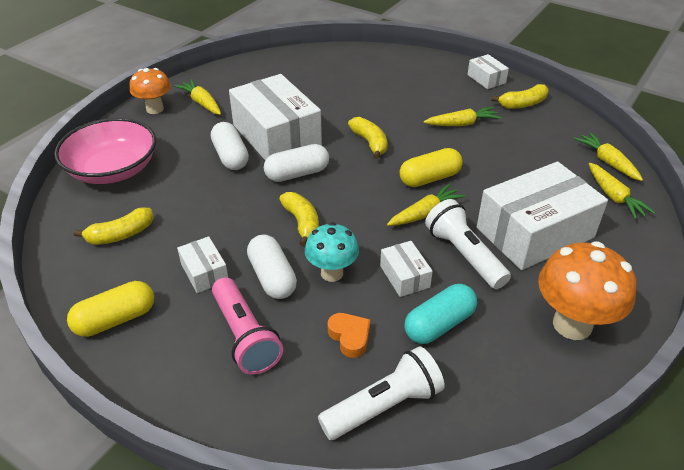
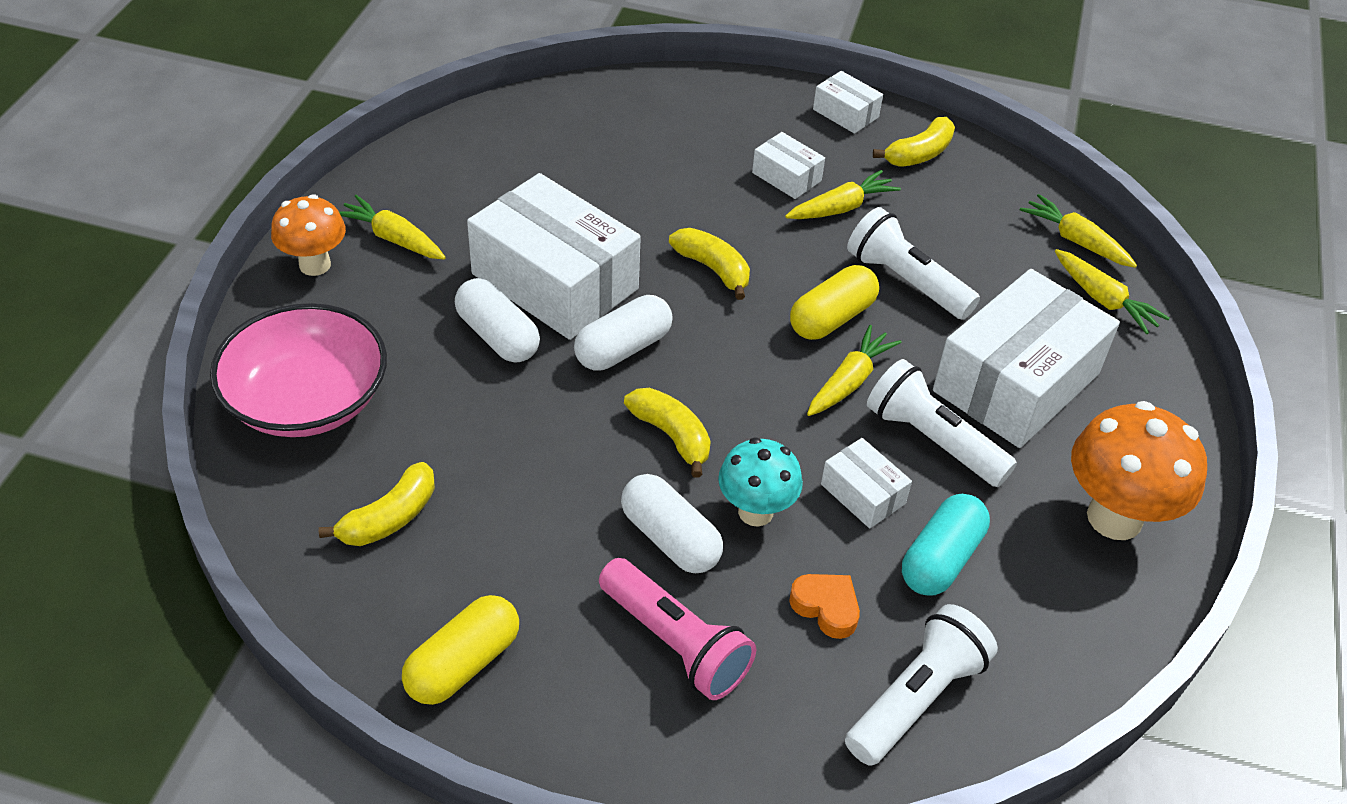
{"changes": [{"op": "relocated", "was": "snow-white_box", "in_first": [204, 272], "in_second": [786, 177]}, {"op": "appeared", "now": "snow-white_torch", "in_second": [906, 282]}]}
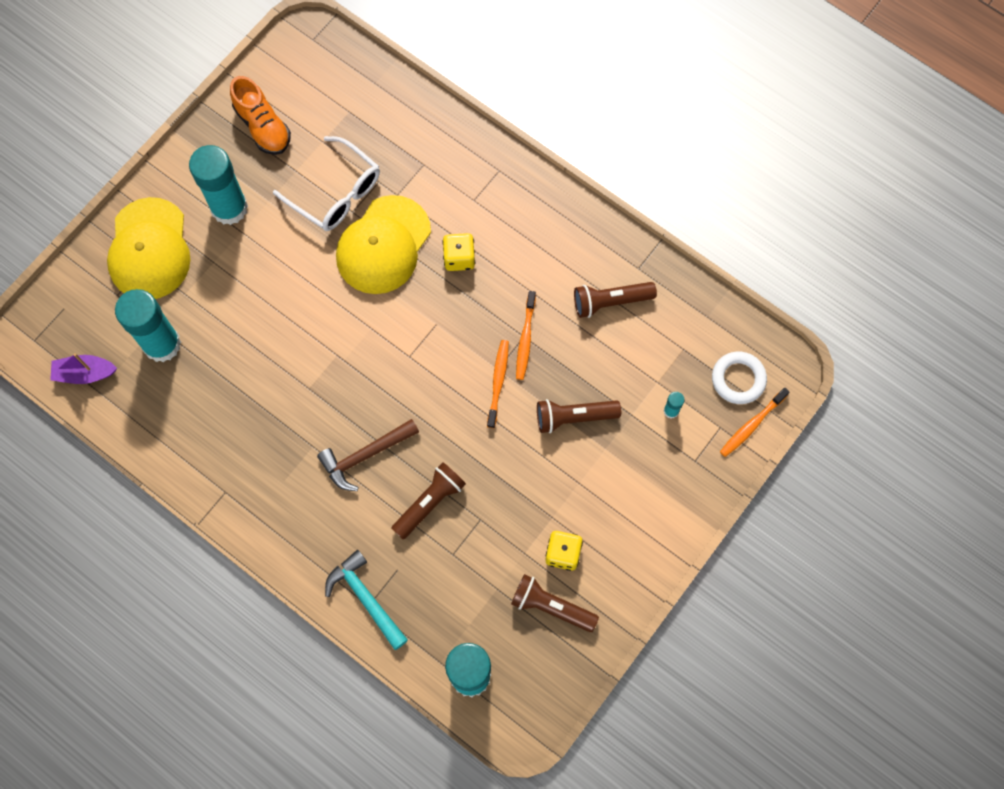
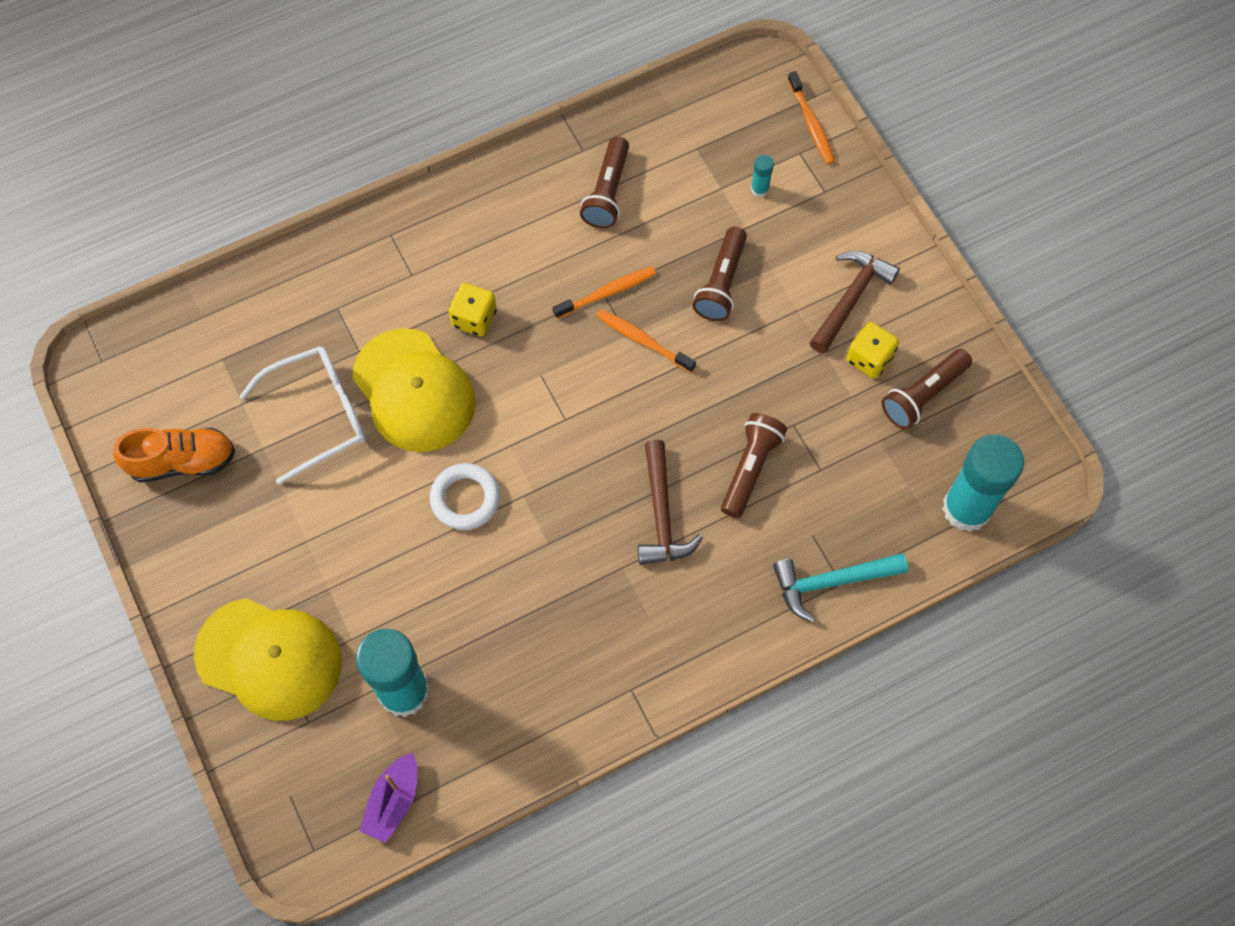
{"changes": [{"op": "missing", "was": "teal_glue", "in_first": [229, 208]}, {"op": "spun", "was": "brown_torch", "in_first": [429, 503], "in_second": [750, 469], "clockwise": 45}, {"op": "spun", "was": "orange-coloured_toothbrush", "in_first": [525, 339], "in_second": [607, 293], "clockwise": -60}, {"op": "relocated", "was": "snow-white_ring", "in_first": [738, 379], "in_second": [465, 499]}, {"op": "appeared", "now": "brown_hammer", "in_second": [850, 298]}]}
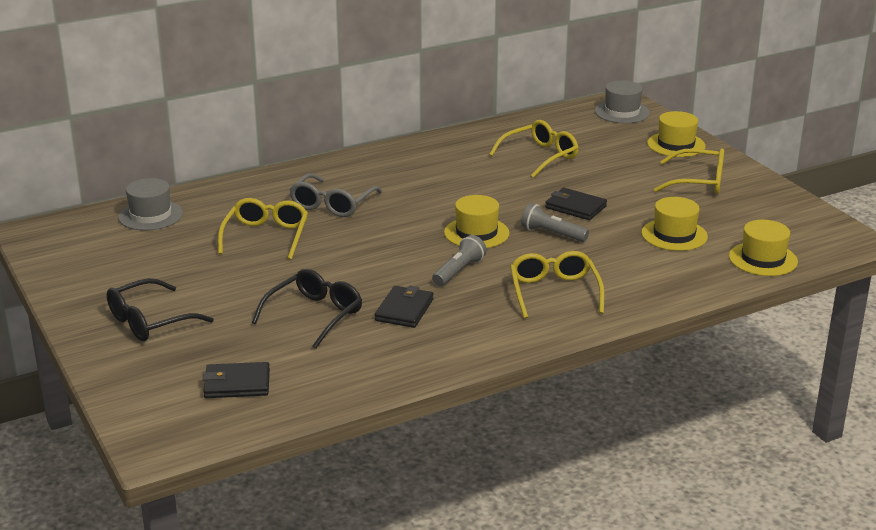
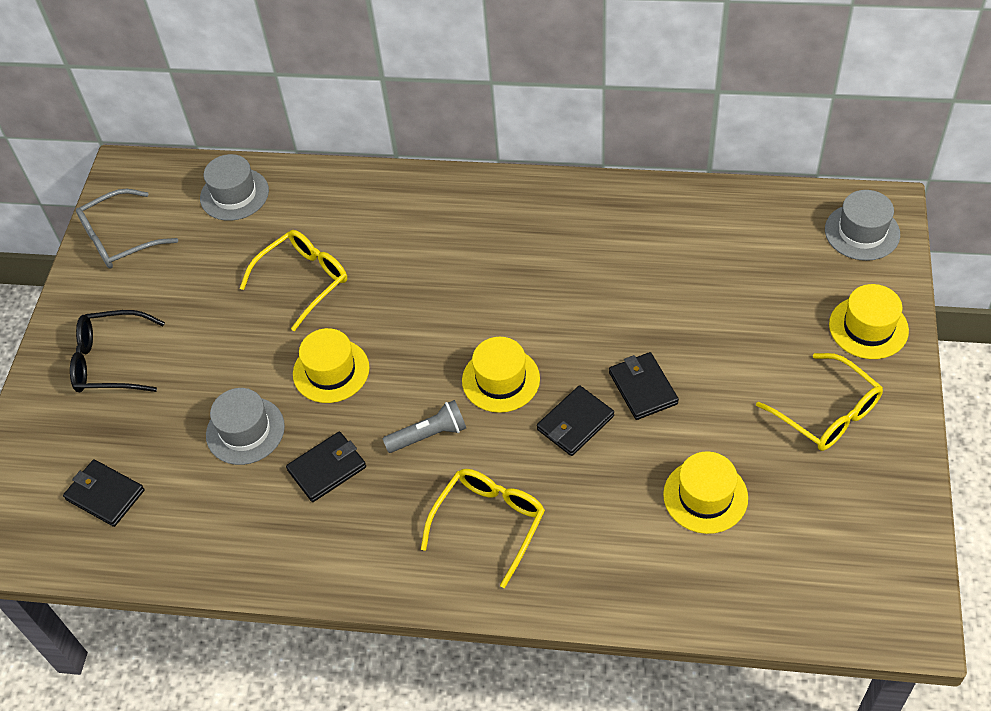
{"changes": [{"op": "exchanged", "was": "black_eyeglasses", "now": "grey_tall_hat", "in_first": [315, 315], "in_second": [245, 430]}, {"op": "relocated", "was": "grey_eyeglasses", "in_first": [332, 204], "in_second": [119, 239]}, {"op": "missing", "was": "golden_eyeglasses", "in_first": [540, 156]}, {"op": "exchanged", "was": "grey_torch", "now": "black_wallet", "in_first": [552, 234], "in_second": [575, 423]}, {"op": "relocated", "was": "golden_tall_hat", "in_first": [763, 259], "in_second": [331, 371]}]}
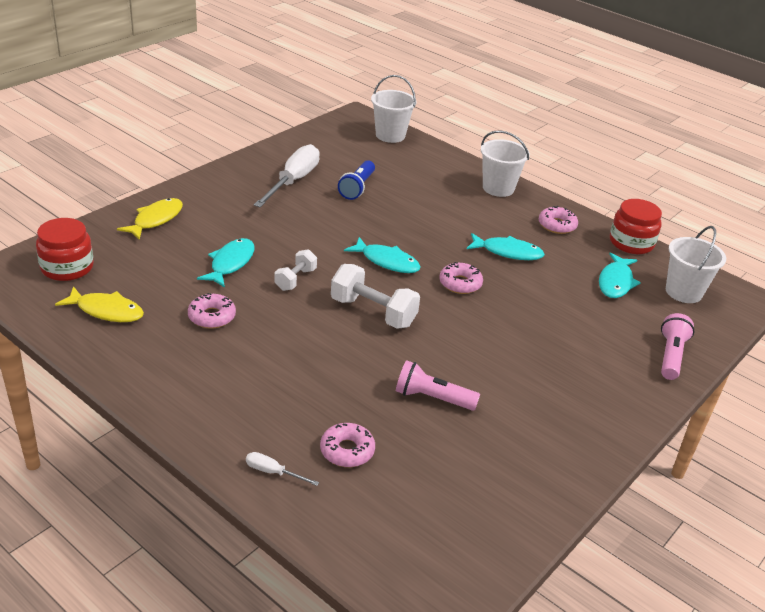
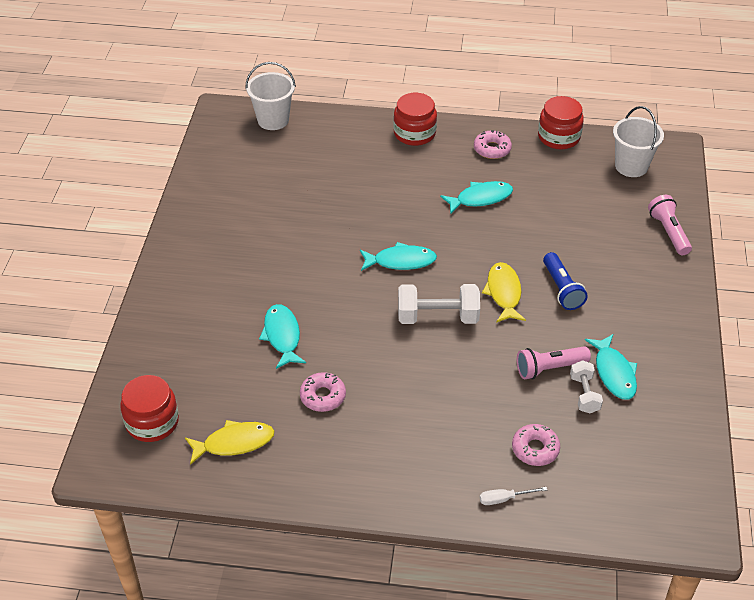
{"changes": [{"op": "relocated", "was": "golden_fish", "in_first": [155, 219], "in_second": [503, 293]}, {"op": "missing", "was": "snow-white_screwdriver", "in_first": [293, 181]}, {"op": "relocated", "was": "snow-white_hand_weight", "in_first": [295, 279], "in_second": [584, 394]}, {"op": "relocated", "was": "blue_torch", "in_first": [357, 188], "in_second": [562, 289]}, {"op": "missing", "was": "rose-pink_doughnut", "in_first": [460, 283]}, {"op": "exchanged", "was": "snow-white_bucket", "now": "crimson_jam_jar", "in_first": [498, 188], "in_second": [414, 133]}, {"op": "relocated", "was": "teal_fish", "in_first": [616, 282], "in_second": [614, 373]}]}
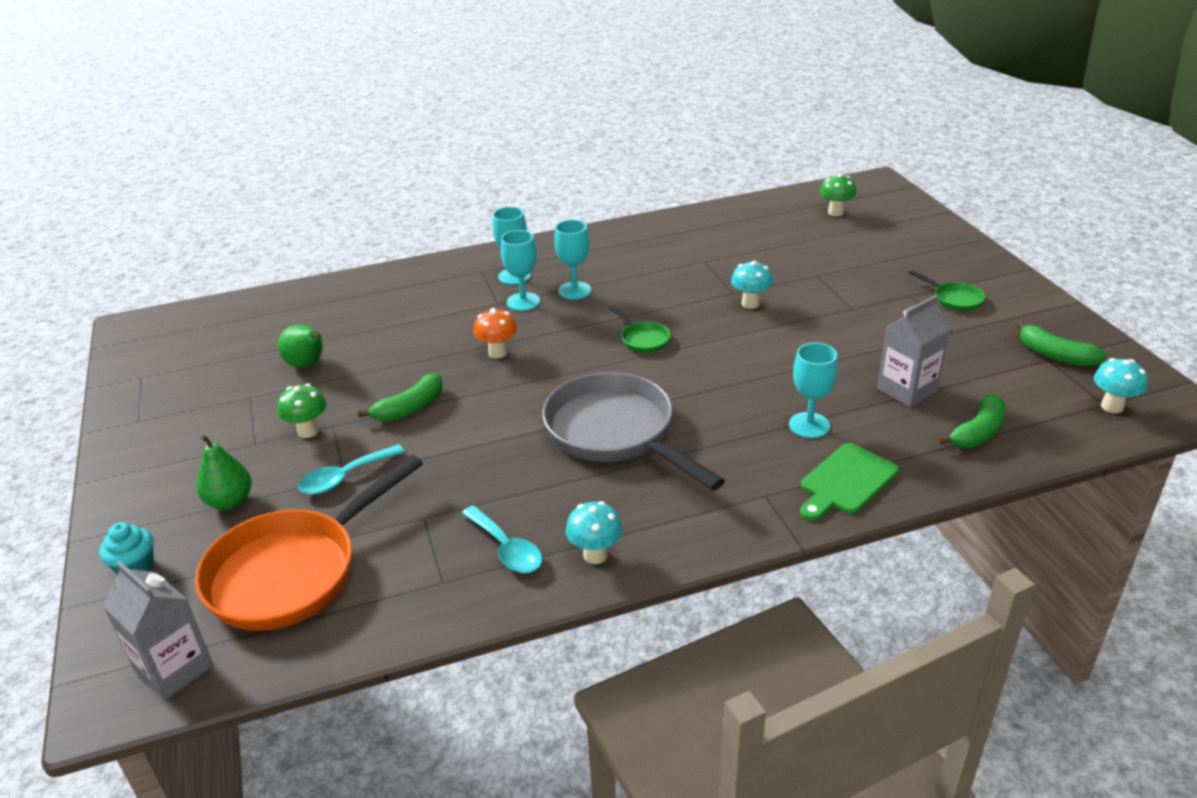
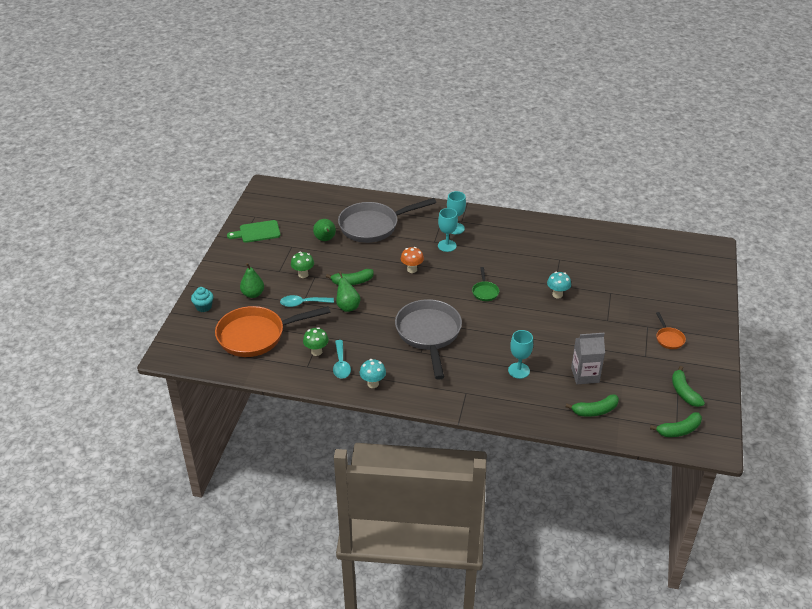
{"changes": [{"op": "missing", "was": "grey_milk_carton", "in_first": [174, 669]}, {"op": "missing", "was": "teal_goblet", "in_first": [574, 291]}, {"op": "relocated", "was": "emerald_bread_board", "in_first": [846, 481], "in_second": [257, 232]}, {"op": "relocated", "was": "emerald_mushroom", "in_first": [835, 212], "in_second": [316, 352]}, {"op": "colour", "was": "emerald_pan", "now": "orange-coloured_pan", "in_first": [954, 299], "in_second": [669, 338]}, {"op": "exchanged", "was": "teal_mushroom", "now": "emerald_toy_banana", "in_first": [1112, 406], "in_second": [678, 430]}, {"op": "appeared", "now": "emerald_toy_pear", "in_second": [347, 307]}, {"op": "appeared", "now": "grey_pan", "in_second": [373, 226]}]}
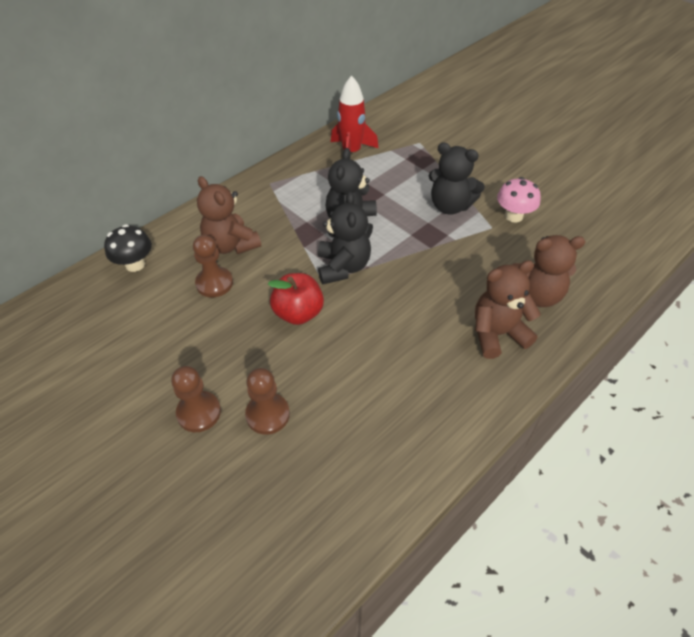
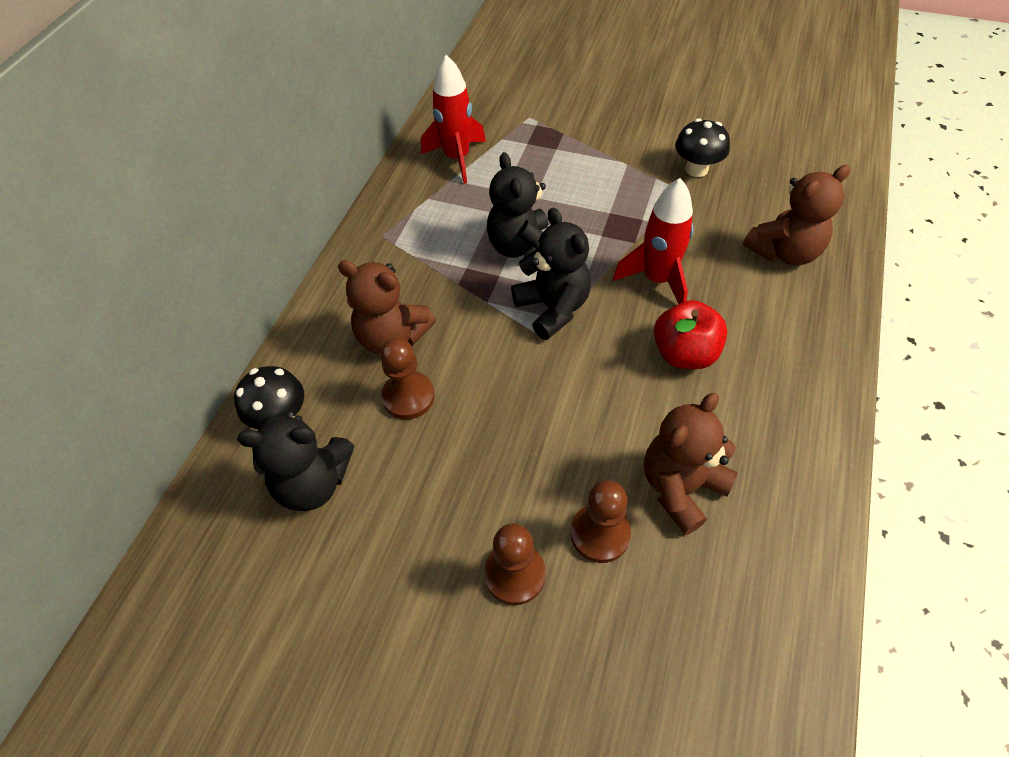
{"changes": [{"op": "relocated", "was": "crimson_toy_apple", "in_first": [298, 313], "in_second": [684, 353]}, {"op": "relocated", "was": "black_stuffed_bear", "in_first": [450, 206], "in_second": [313, 483]}, {"op": "relocated", "was": "brown_stuffed_bear", "in_first": [497, 334], "in_second": [681, 487]}, {"op": "colour", "was": "rose-pink_mushroom", "now": "black_mushroom", "in_first": [513, 216], "in_second": [696, 169]}, {"op": "appeared", "now": "crimson_spaceship", "in_second": [657, 279]}]}
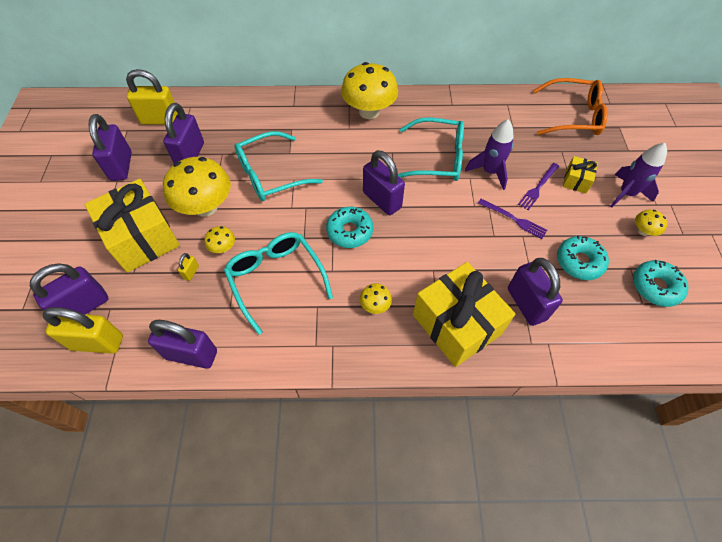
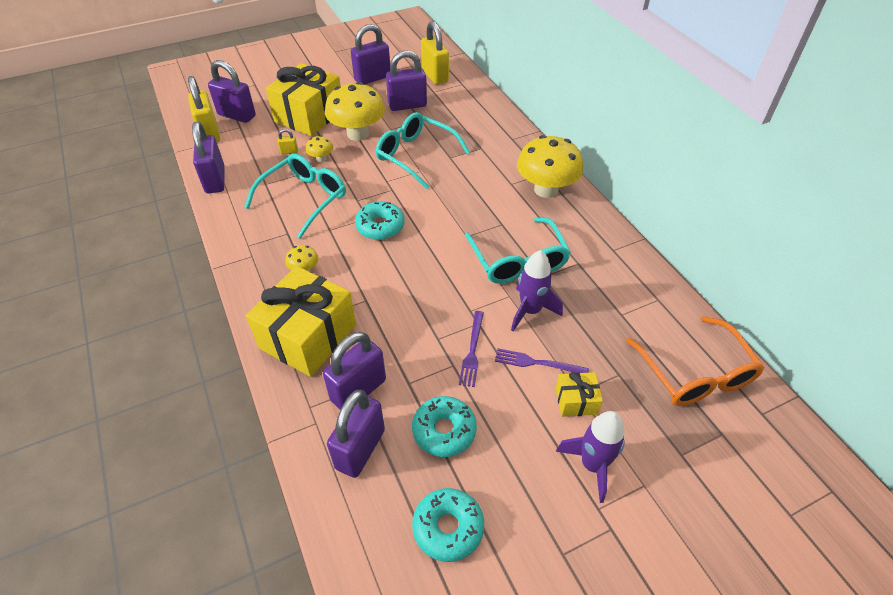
{"changes": [{"op": "relocated", "was": "royal_purple_lock", "in_first": [382, 200], "in_second": [360, 449]}, {"op": "missing", "was": "golden_mushroom", "in_first": [643, 231]}]}
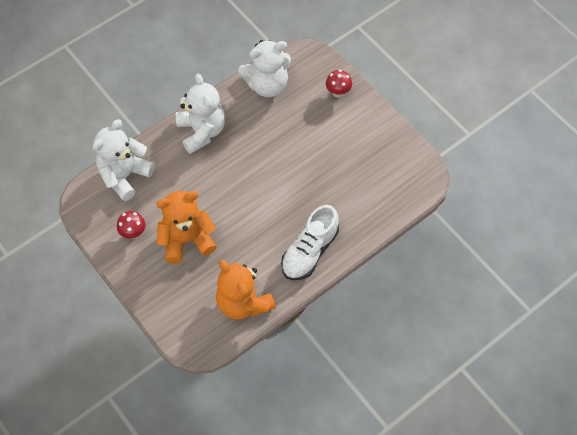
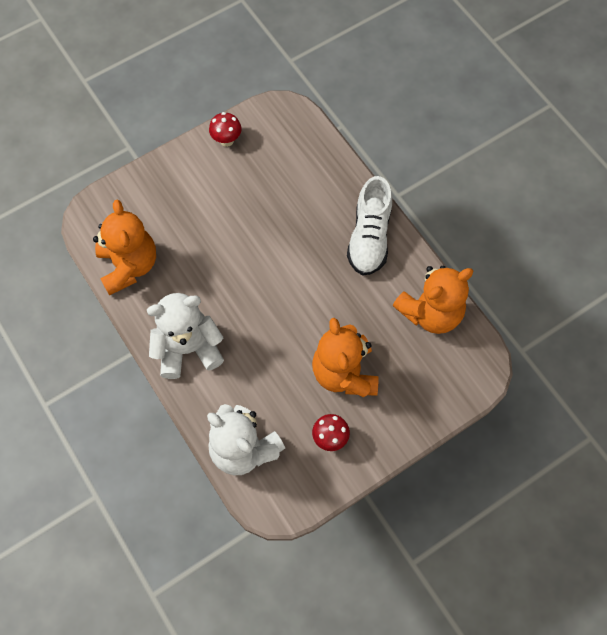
{"changes": [{"op": "colour", "was": "snow-white_stuffed_bear", "now": "orange-coloured_stuffed_bear", "in_first": [267, 85], "in_second": [129, 266]}, {"op": "spun", "was": "snow-white_shoe", "in_first": [309, 251], "in_second": [369, 237], "clockwise": 60}, {"op": "relocated", "was": "crimson_mushroom", "in_first": [338, 92], "in_second": [226, 140]}]}
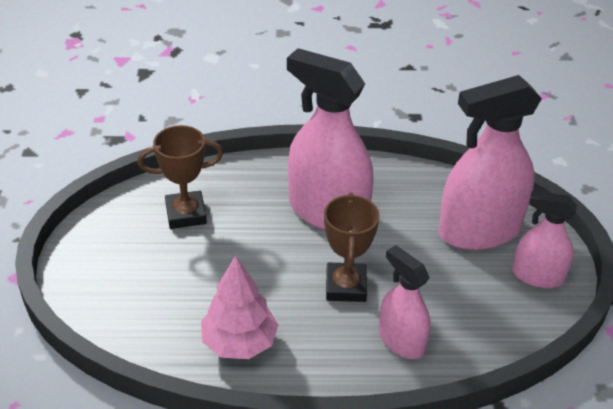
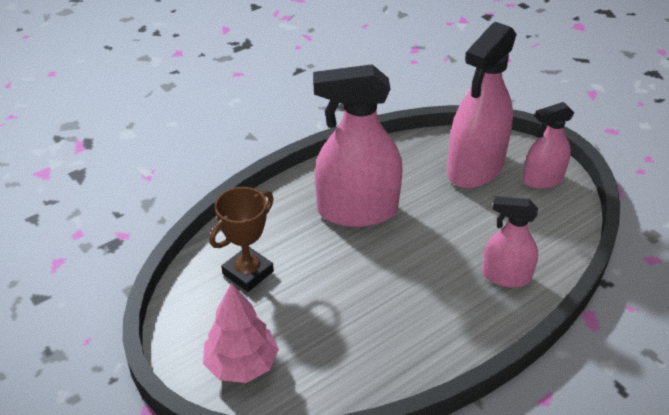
{"changes": [{"op": "relocated", "was": "rose-pink_tree", "in_first": [239, 342], "in_second": [242, 364]}, {"op": "missing", "was": "brown_trophy", "in_first": [346, 286]}]}
